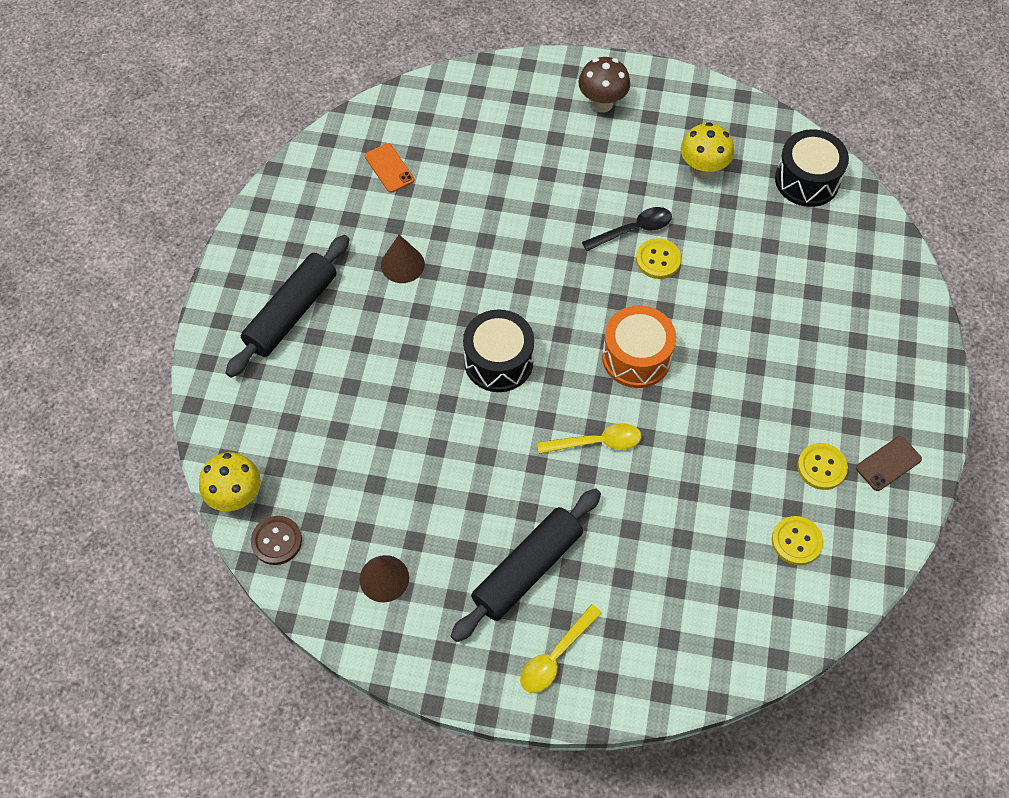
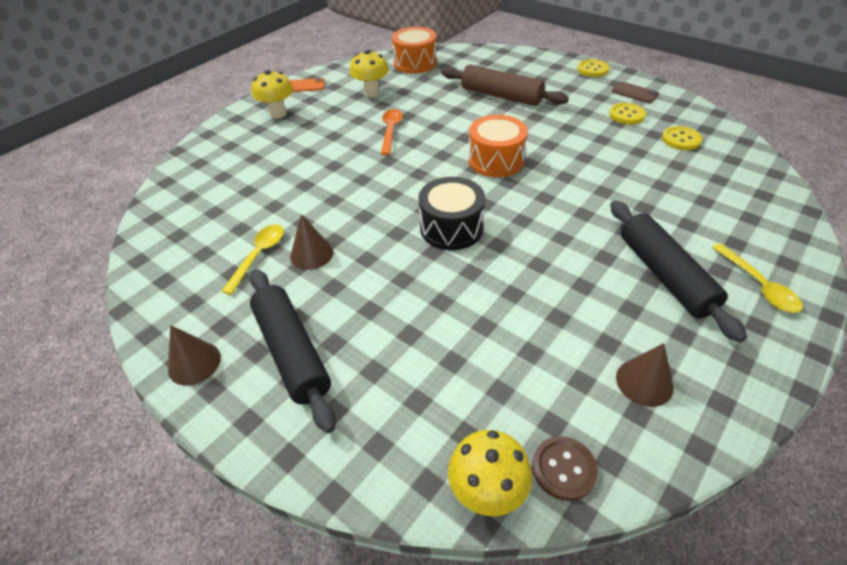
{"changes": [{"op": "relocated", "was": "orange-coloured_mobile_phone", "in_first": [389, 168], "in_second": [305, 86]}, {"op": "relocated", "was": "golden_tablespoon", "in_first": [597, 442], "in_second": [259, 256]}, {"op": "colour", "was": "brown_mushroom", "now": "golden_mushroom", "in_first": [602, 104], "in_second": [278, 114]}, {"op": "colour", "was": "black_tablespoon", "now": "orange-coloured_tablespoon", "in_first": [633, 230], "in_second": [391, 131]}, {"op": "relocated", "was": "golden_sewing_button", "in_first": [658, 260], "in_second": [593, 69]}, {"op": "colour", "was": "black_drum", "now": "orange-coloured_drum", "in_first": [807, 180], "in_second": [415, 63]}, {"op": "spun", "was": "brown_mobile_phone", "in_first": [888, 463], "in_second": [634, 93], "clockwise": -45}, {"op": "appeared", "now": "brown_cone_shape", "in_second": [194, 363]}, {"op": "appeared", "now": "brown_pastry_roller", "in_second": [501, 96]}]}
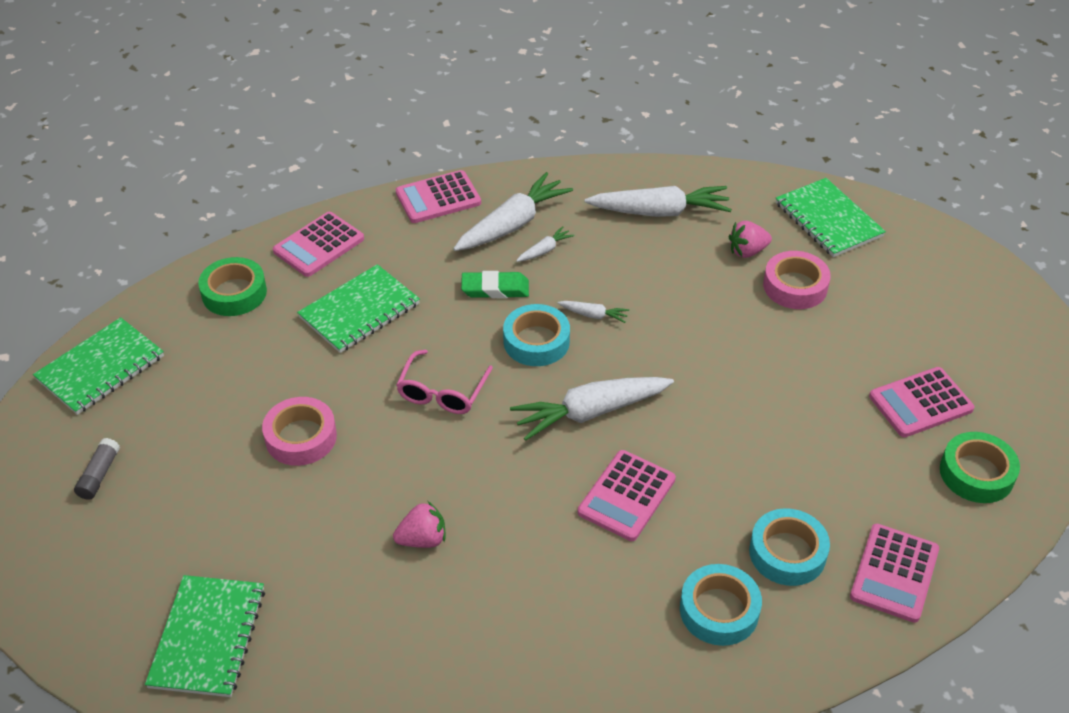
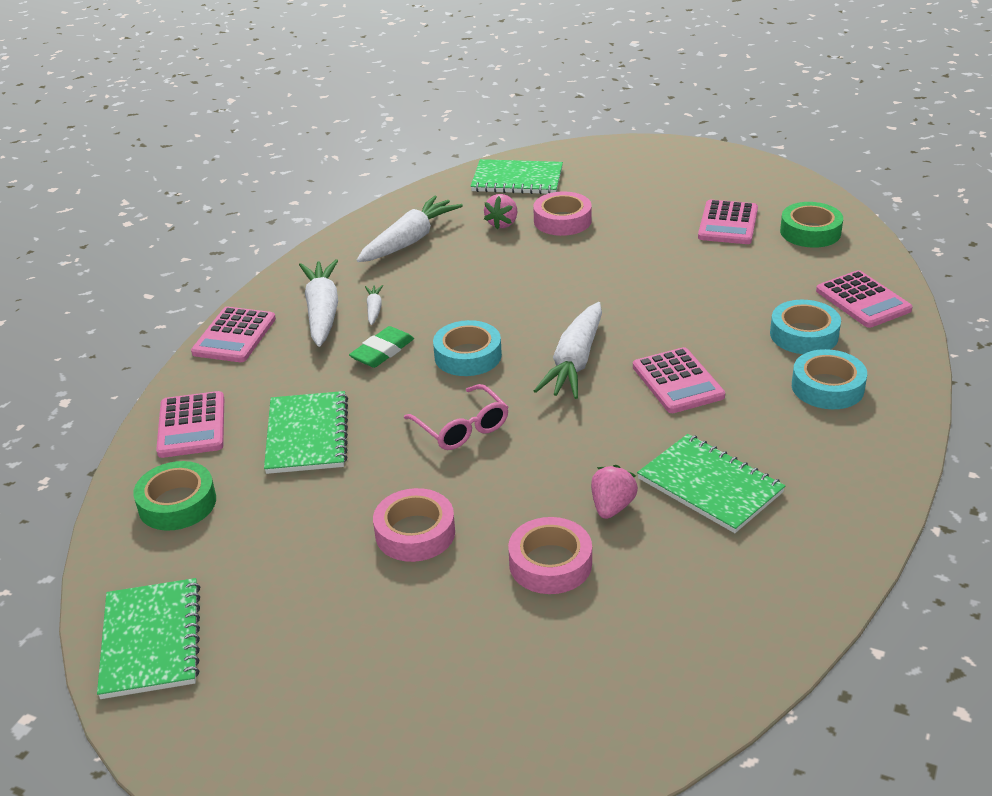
{"changes": [{"op": "missing", "was": "grey_glue", "in_first": [99, 475]}, {"op": "relocated", "was": "emerald_notebook", "in_first": [208, 637], "in_second": [710, 485]}, {"op": "missing", "was": "snow-white_carrot", "in_first": [593, 315]}, {"op": "appeared", "now": "rose-pink_tape", "in_second": [550, 563]}]}
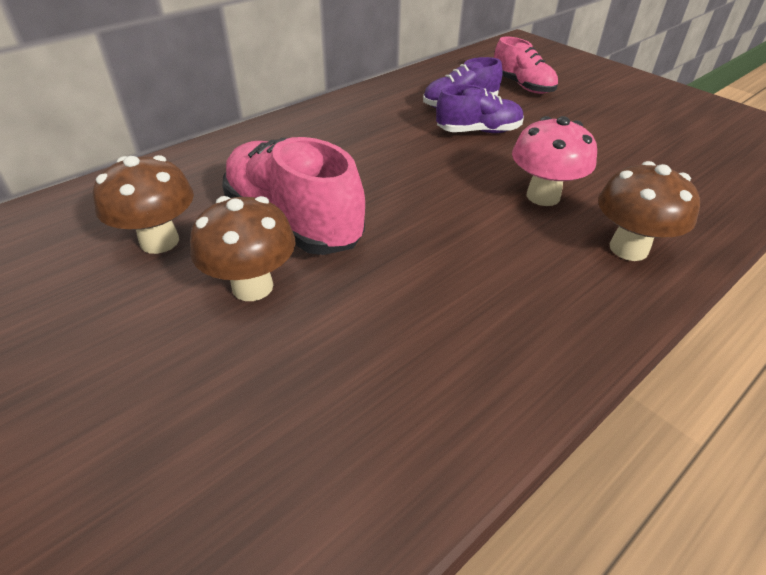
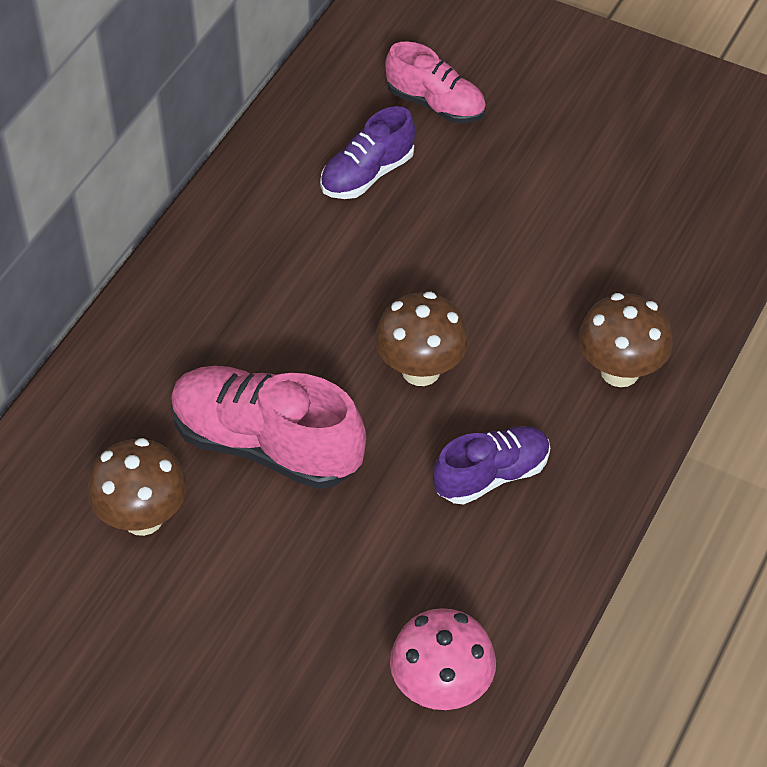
{"changes": [{"op": "relocated", "was": "brown_mushroom", "in_first": [252, 286], "in_second": [421, 370]}, {"op": "relocated", "was": "royal_purple_shoe", "in_first": [478, 131], "in_second": [491, 475]}, {"op": "relocated", "was": "rose-pink_mushroom", "in_first": [543, 196], "in_second": [441, 689]}]}
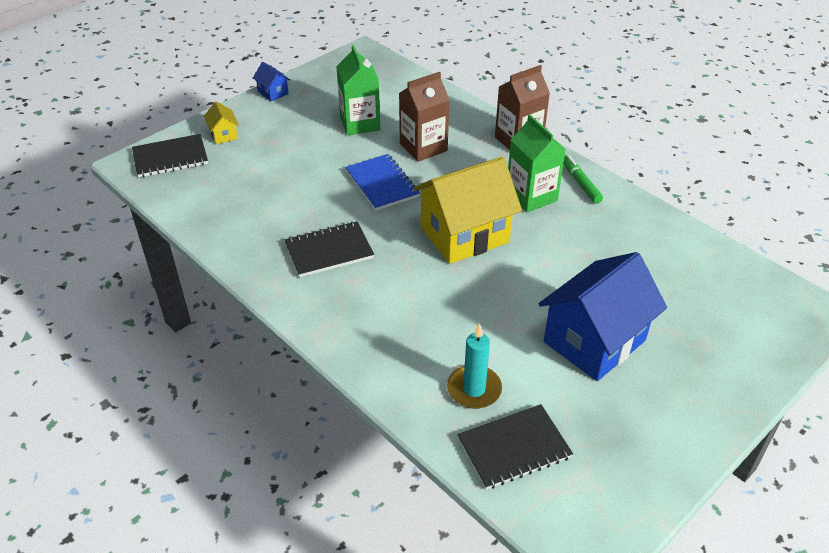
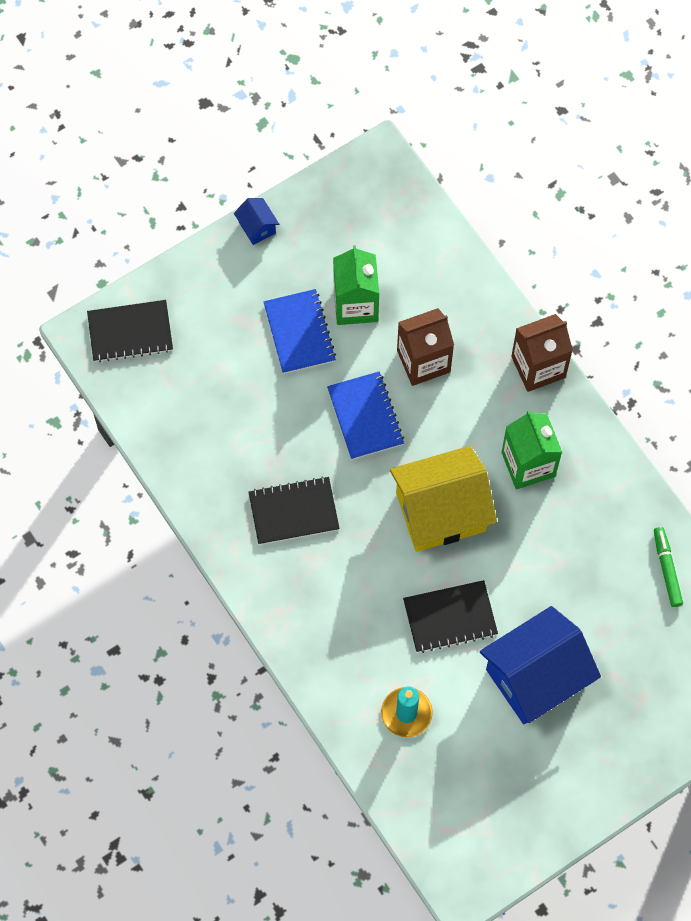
{"changes": [{"op": "missing", "was": "golden_toy_house", "in_first": [224, 134]}, {"op": "relocated", "was": "black_notebook", "in_first": [514, 448], "in_second": [450, 617]}, {"op": "relocated", "was": "emerald_marker_pen", "in_first": [580, 183], "in_second": [666, 569]}, {"op": "appeared", "now": "blue_notebook", "in_second": [299, 332]}]}
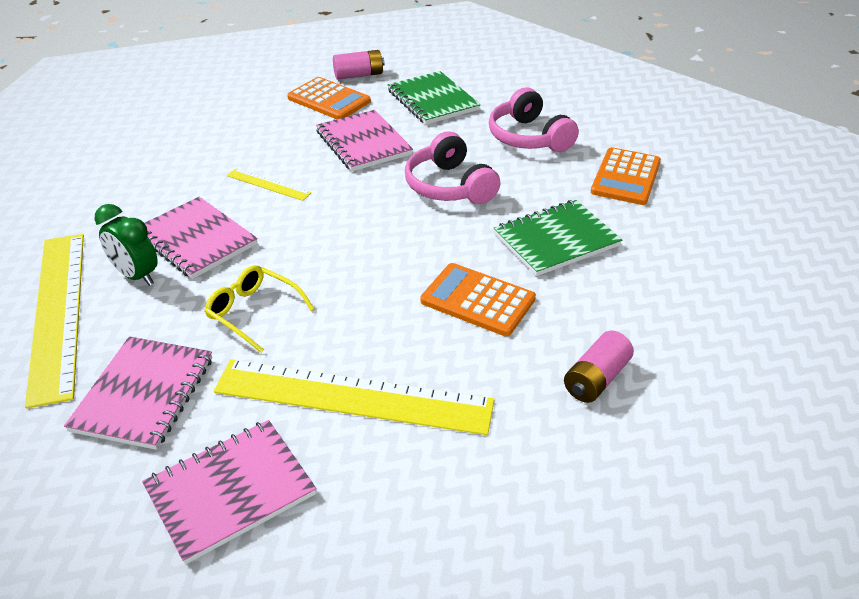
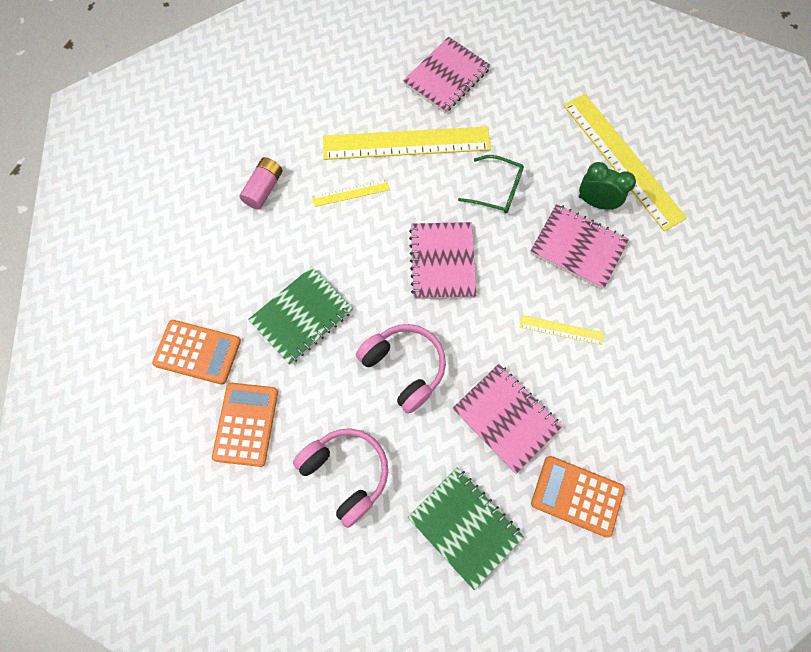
{"changes": [{"op": "relocated", "was": "rose-pink_notebook", "in_first": [144, 394], "in_second": [442, 262]}, {"op": "colour", "was": "golden_eyeglasses", "now": "emerald_eyeglasses", "in_first": [253, 312], "in_second": [497, 190]}, {"op": "missing", "was": "rose-pink_battery", "in_first": [359, 75]}, {"op": "relocated", "was": "orange-coloured_adding_machine", "in_first": [478, 300], "in_second": [197, 352]}, {"op": "appeared", "now": "golden_straightedge", "in_second": [350, 193]}]}
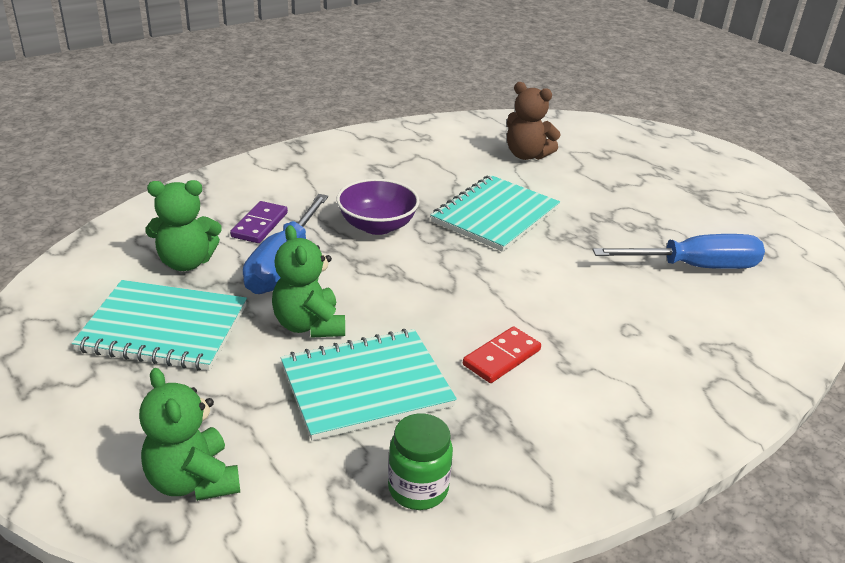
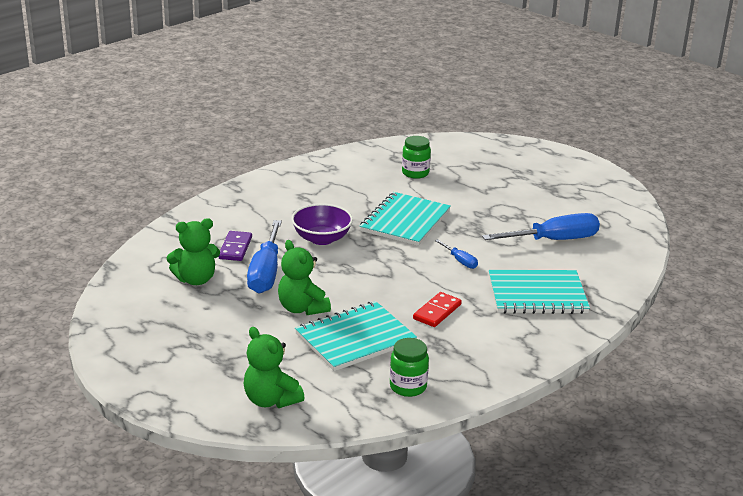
{"changes": [{"op": "relocated", "was": "teal_notebook", "in_first": [164, 328], "in_second": [537, 294]}, {"op": "exchanged", "was": "brown_stuffed_bear", "now": "emerald_jam_jar", "in_first": [526, 155], "in_second": [415, 173]}, {"op": "appeared", "now": "blue_screwdriver", "in_second": [460, 261]}]}
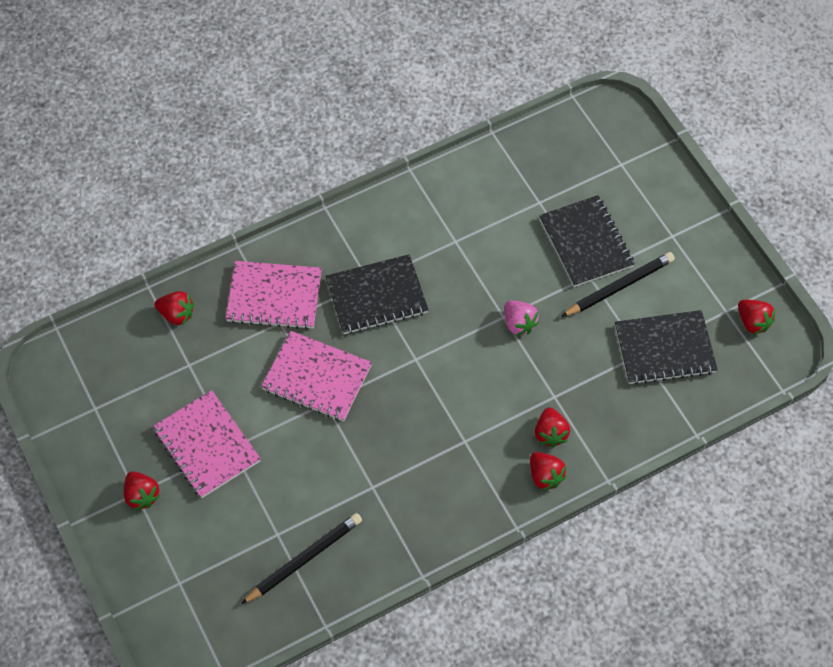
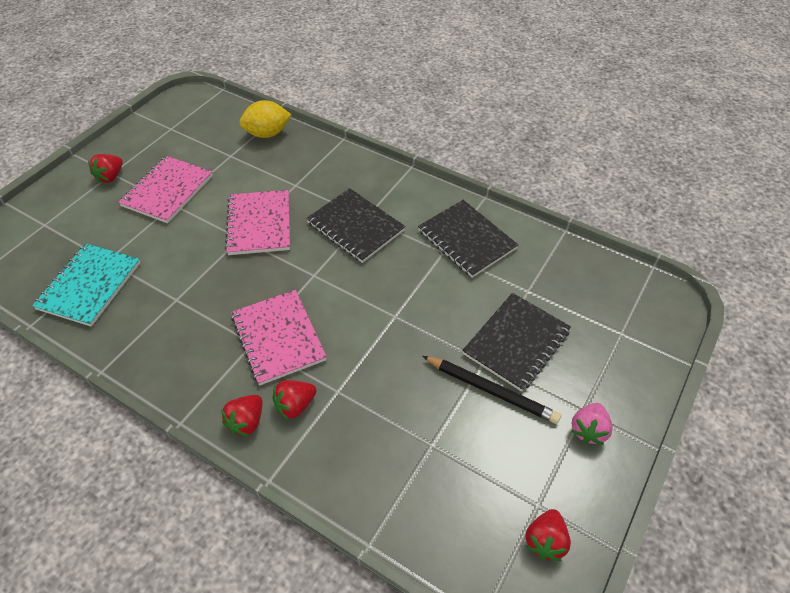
{"changes": [{"op": "exchanged", "was": "crimson_strawberry", "now": "golden_lemon", "in_first": [177, 314], "in_second": [267, 134]}, {"op": "relocated", "was": "rose-pink_notebook", "in_first": [274, 296], "in_second": [278, 338]}, {"op": "exchanged", "was": "black_pencil", "now": "teal_notebook", "in_first": [305, 559], "in_second": [89, 286]}, {"op": "relocated", "was": "rose-pink_strawberry", "in_first": [519, 323], "in_second": [588, 430]}, {"op": "relocated", "was": "black_notebook", "in_first": [664, 349], "in_second": [466, 240]}]}
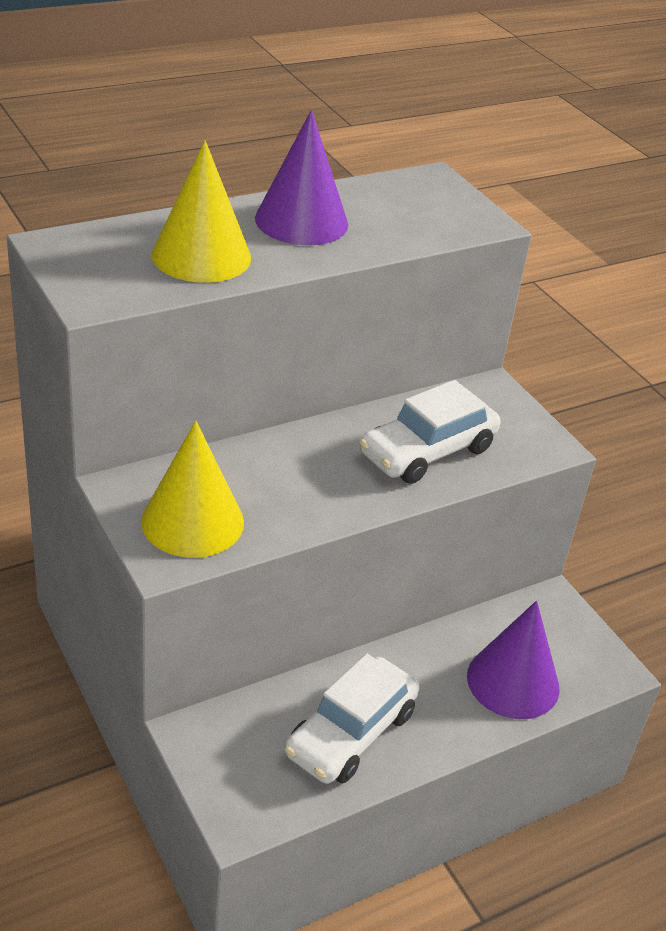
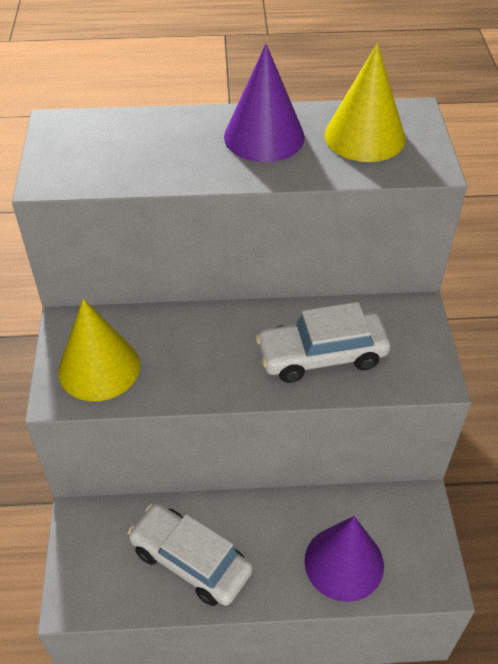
{"changes": [{"op": "relocated", "was": "golden_cone_shape", "in_first": [201, 256], "in_second": [364, 136]}, {"op": "spun", "was": "snow-white_car", "in_first": [350, 733], "in_second": [190, 560], "clockwise": 60}]}
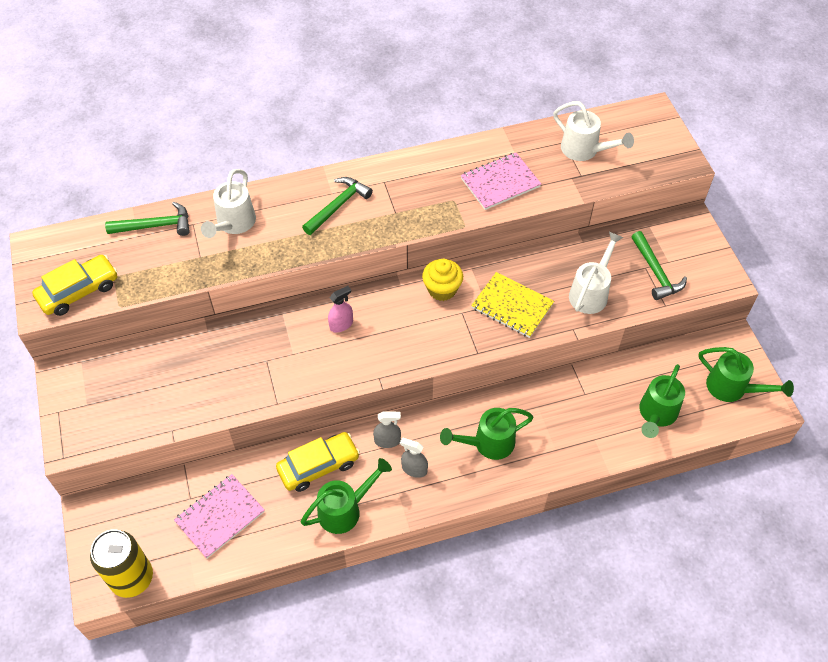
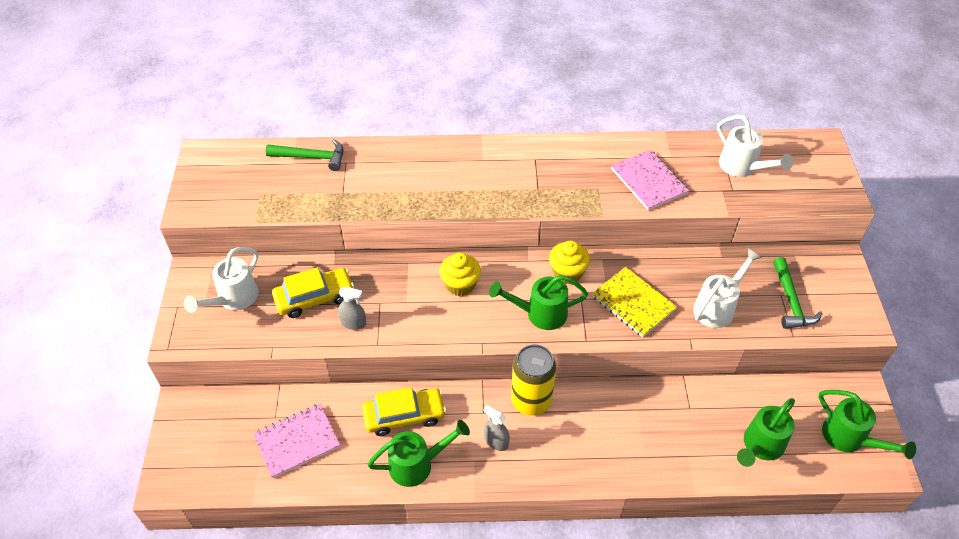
{"changes": [{"op": "relocated", "was": "golden_car", "in_first": [79, 291], "in_second": [314, 298]}, {"op": "relocated", "was": "golden_soda_can", "in_first": [132, 578], "in_second": [531, 400]}, {"op": "relocated", "was": "snow-white_sprinkling_can", "in_first": [233, 224], "in_second": [234, 299]}, {"op": "missing", "was": "emerald_hammer", "in_first": [338, 206]}, {"op": "exchanged", "was": "rose-pink_spray_bottle", "now": "golden_fairy_cake", "in_first": [341, 324], "in_second": [460, 285]}, {"op": "relocated", "was": "grey_spray_bottle", "in_first": [387, 441], "in_second": [353, 323]}, {"op": "relocated", "was": "emerald_sprinkling_can", "in_first": [488, 443], "in_second": [540, 314]}, {"op": "spun", "was": "rose-pink_notebook", "in_first": [500, 183], "in_second": [648, 181], "clockwise": 75}]}
